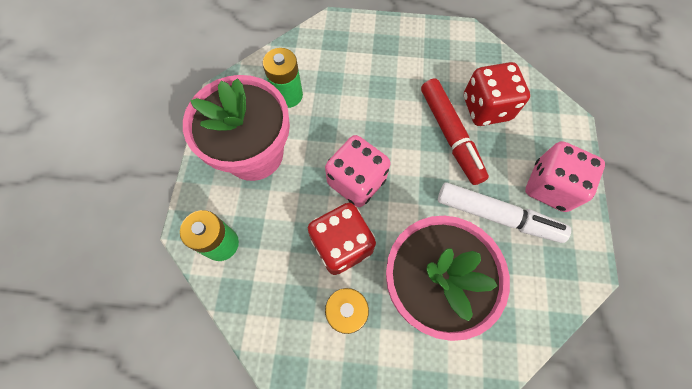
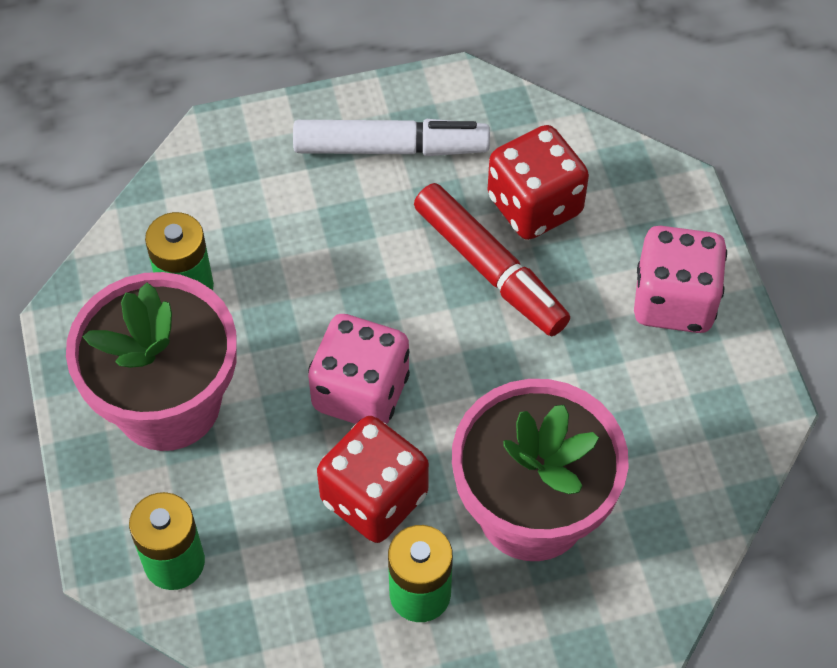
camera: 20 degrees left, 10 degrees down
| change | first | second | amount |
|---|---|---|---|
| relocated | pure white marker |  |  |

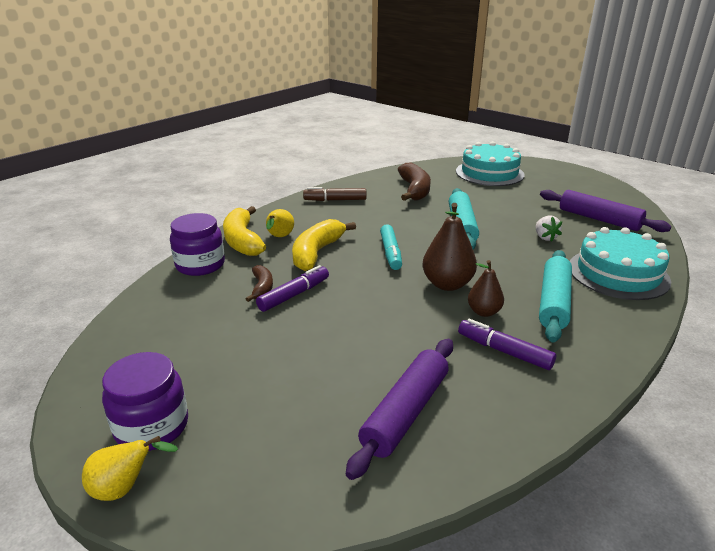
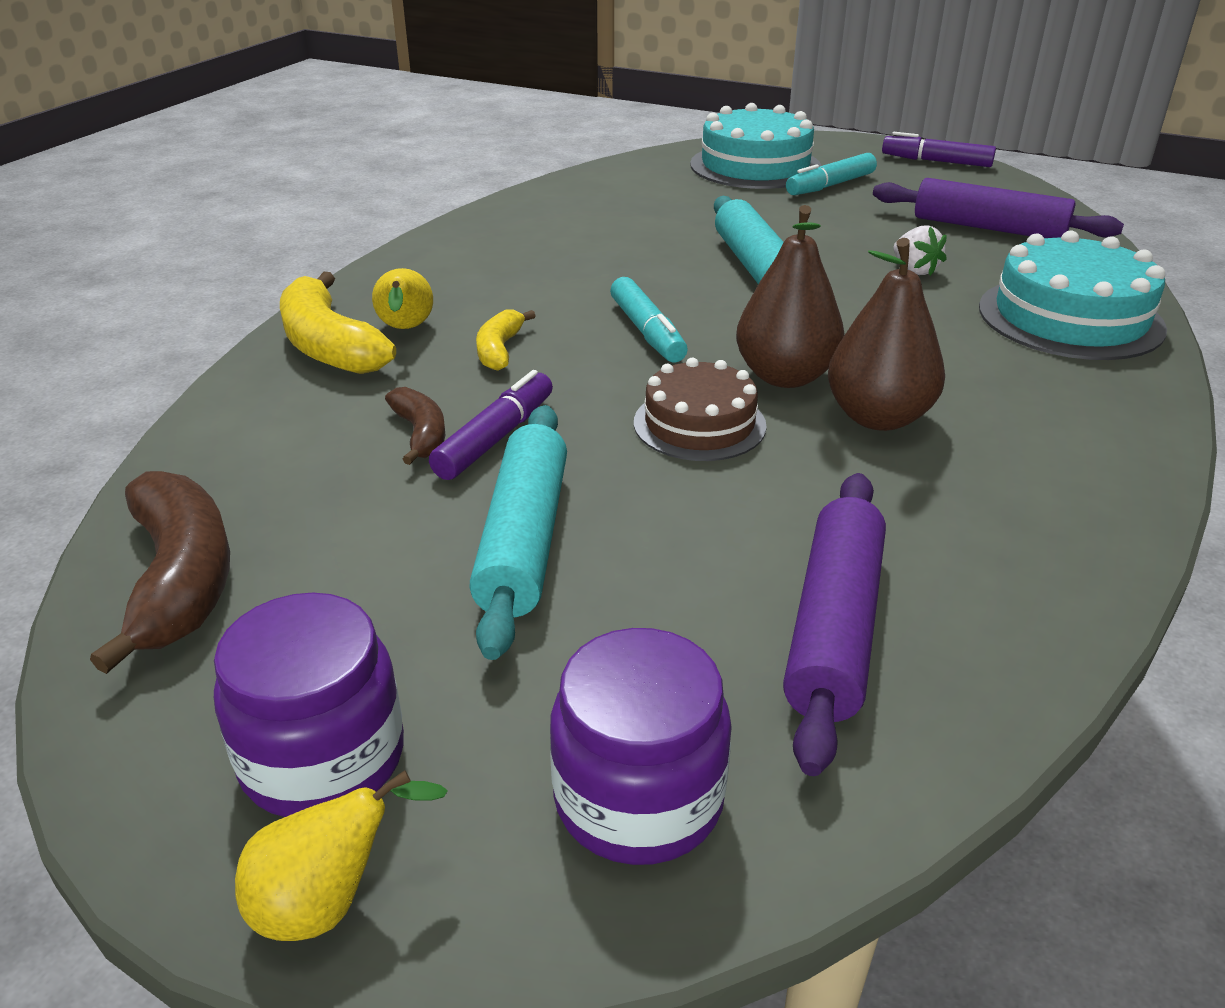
camera: 15 degrees left, 5 degrees up
| change | first | second | amount |
|---|---|---|---|
| relocated | russet banana (no. 2 from left in the first image) | russet banana (no. 1 from left) |  |
| relocated | turquoise rolling pin (no. 2 from left in the first image) | turquoise rolling pin (no. 1 from left) |  |
| size | yellow banana (no. 2 from left) |  | x0.55 |
| relocated | royal purple jar (no. 2 from left) |  |  |
| appeared |  | russet gateau |  |
| appeared |  | turquoise marker (no. 2 from left) |  |
| size | russet pear (no. 2 from left) |  | x1.61 |
| relocated | royal purple marker (no. 2 from left) |  |  |
| missing | russet marker |  |  |

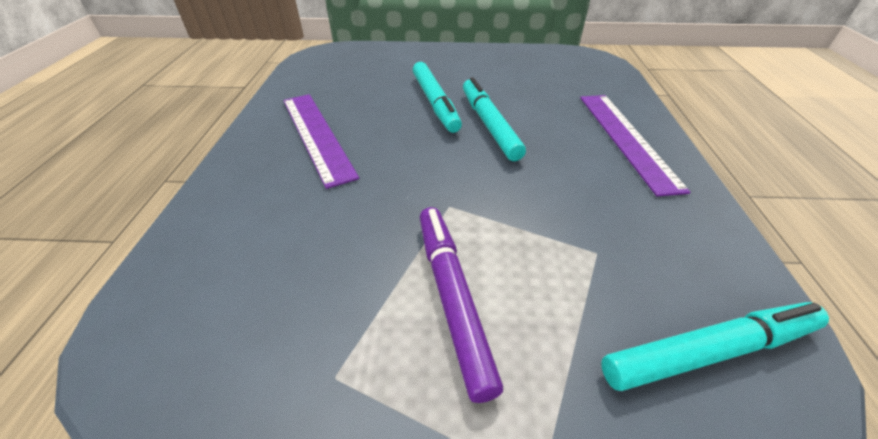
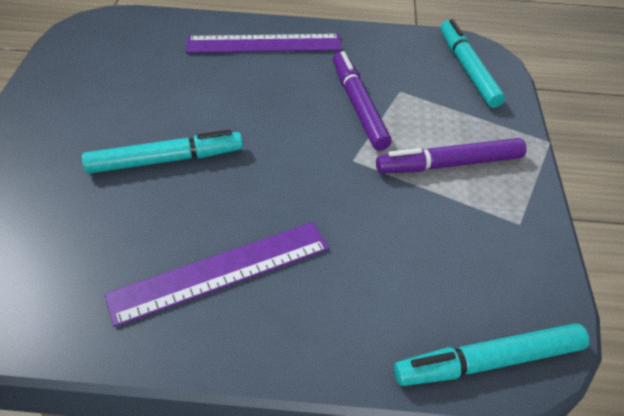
camera: 90 degrees left, 5 degrees up
| change | first | second | amount |
|---|---|---|---|
| appeared |  | royal purple marker (no. 1 from left) |  |
| relocated | turquoise marker (no. 2 from left in the first image) | turquoise marker (no. 3 from left) |  |

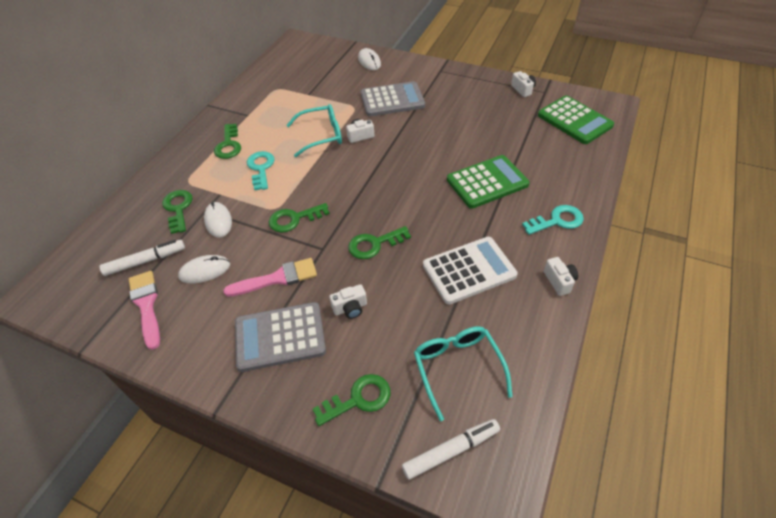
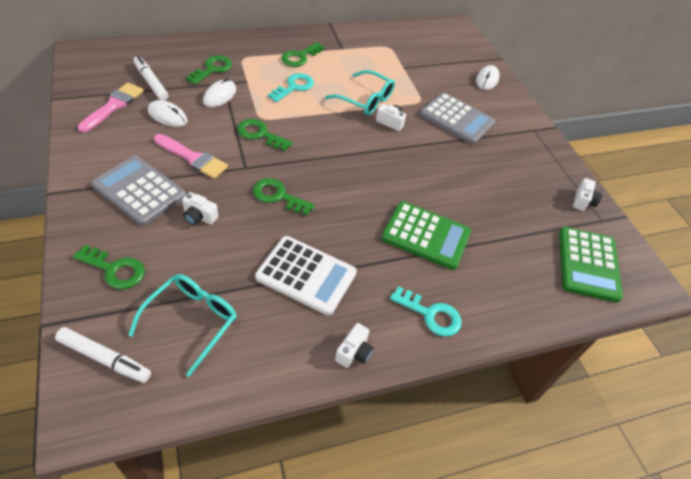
camera: 40 degrees right, 0 degrees up
| change | first | second | amount |
|---|---|---|---|
| spun | pure white marker (no. 1 from left in the first image) | pure white marker (no. 2 from left) | 150 degrees counterclockwise |

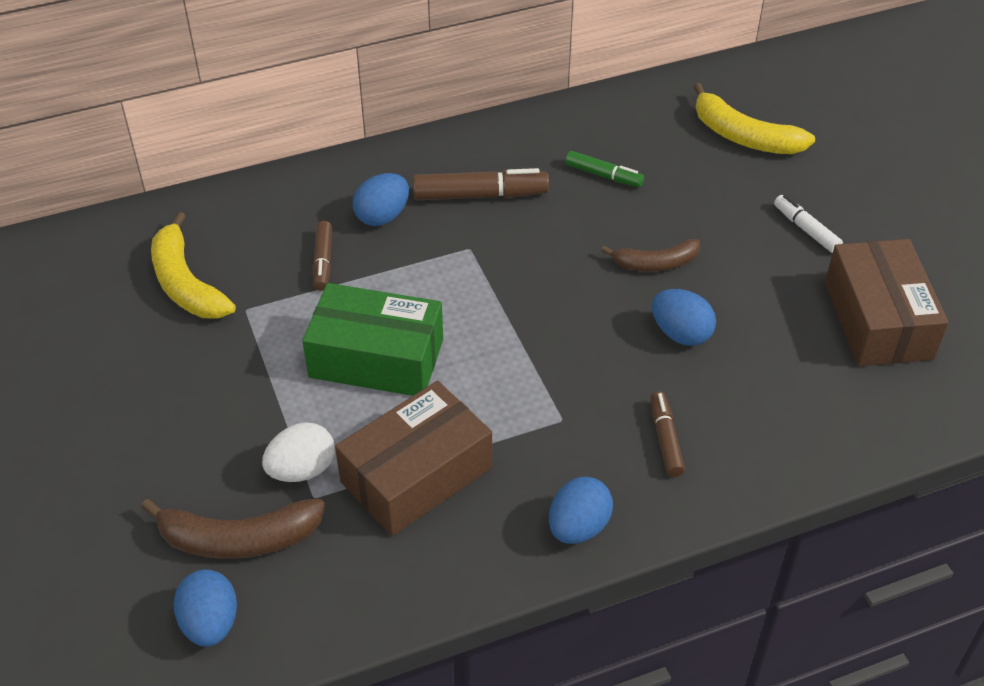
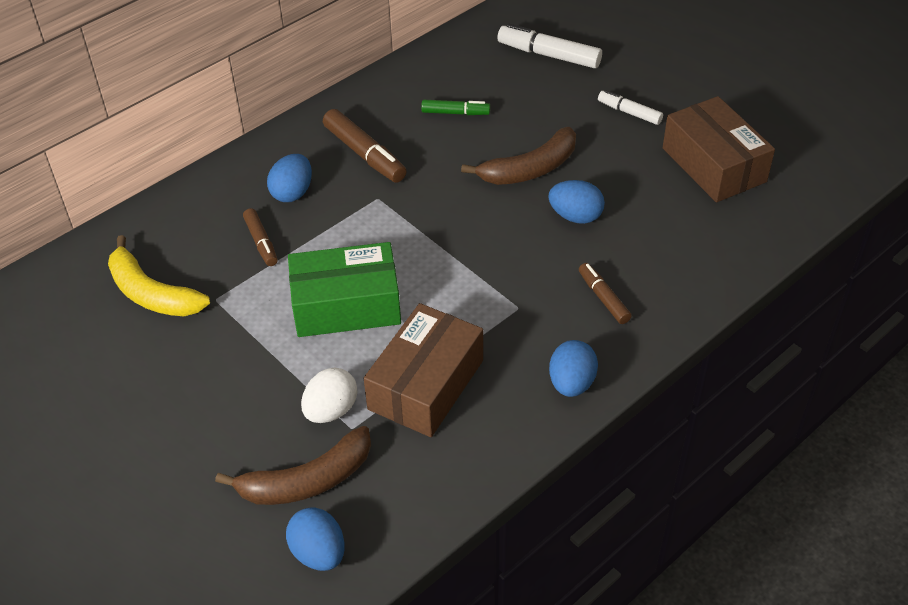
camera: 20 degrees left, 0 degrees up
| change | first | second | amount |
|---|---|---|---|
| spun | russet marker (no. 2 from left) |  | 75 degrees clockwise |
| size | russet banana (no. 2 from left) |  | x1.53 |
| exchanged | yellow banana (no. 2 from left) | pure white marker (no. 1 from left) |  |

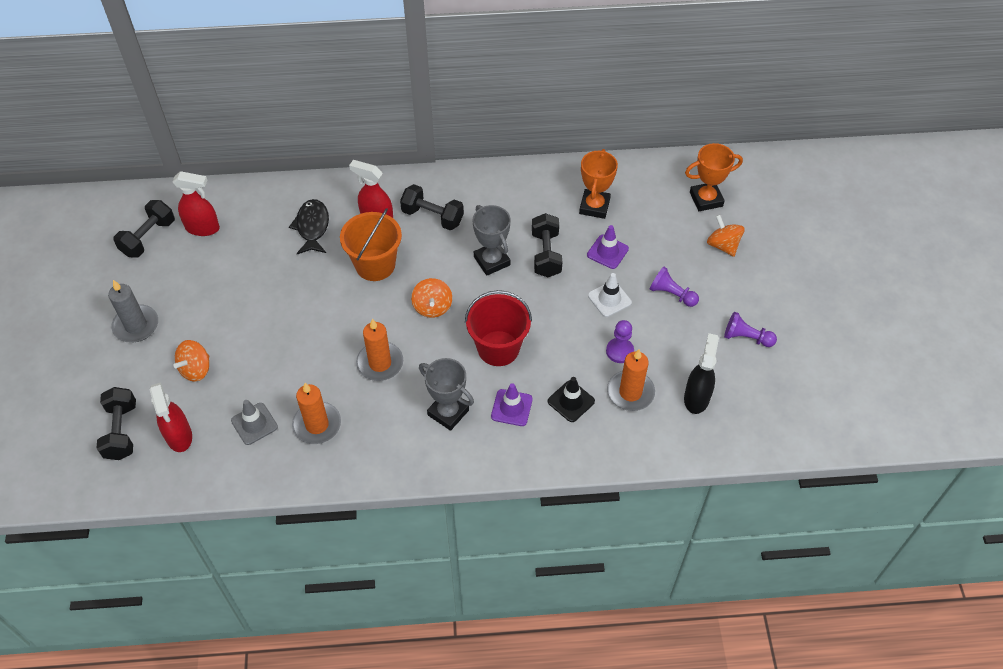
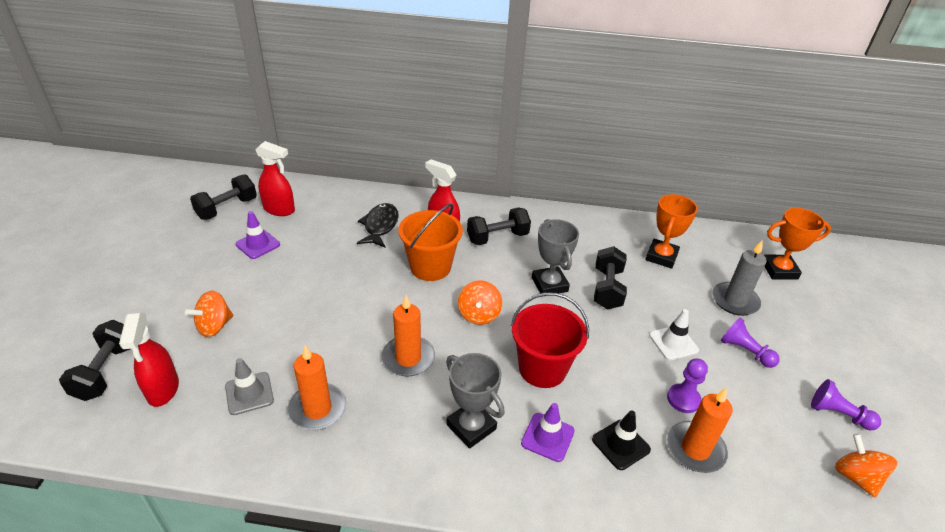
camera: 10 degrees right, 15 degrees down
| change | first | second | amount |
|---|---|---|---|
| relocated | royal purple traffic cone (no. 2 from left in the first image) | royal purple traffic cone (no. 1 from left) |  |
| spun | black hand weight (no. 3 from left) |  | 60 degrees counterclockwise |
| relocated | gray wax candle |  |  |
| relocated | orange-coloured toy top (no. 3 from left) |  |  |
| missing | black spray bottle |  |  |

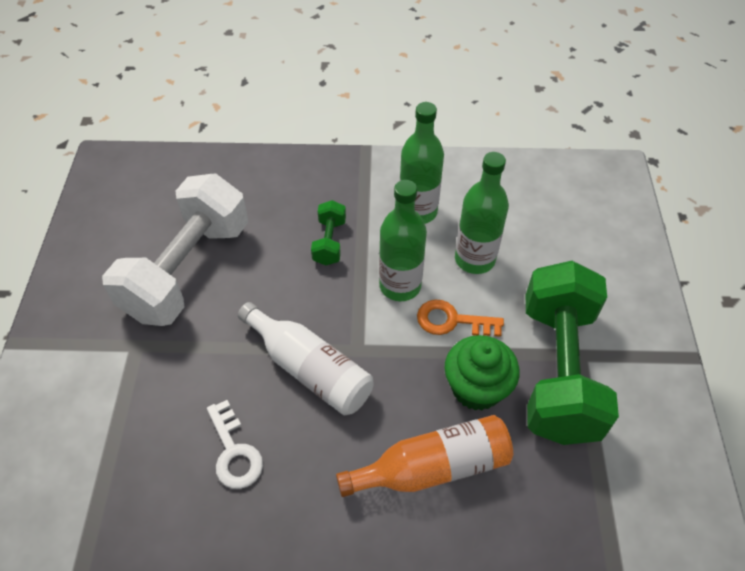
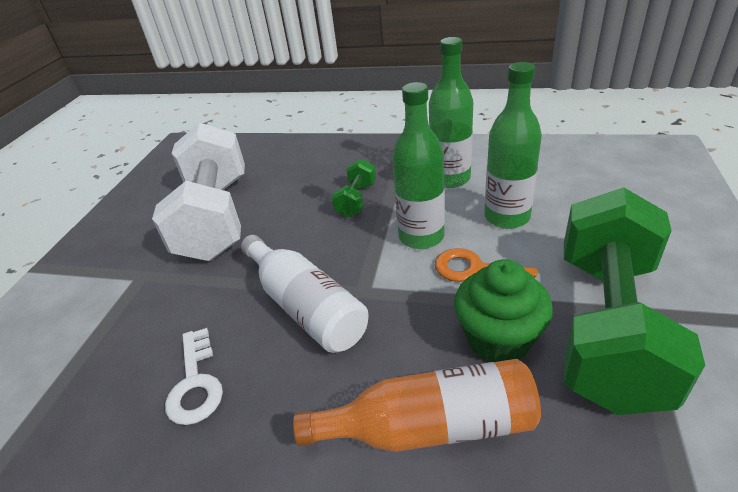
camera: 15 degrees right, 15 degrees down
| change | first | second | amount |
|---|---|---|---|
| spun | pure white hand weight |  | 45 degrees counterclockwise |

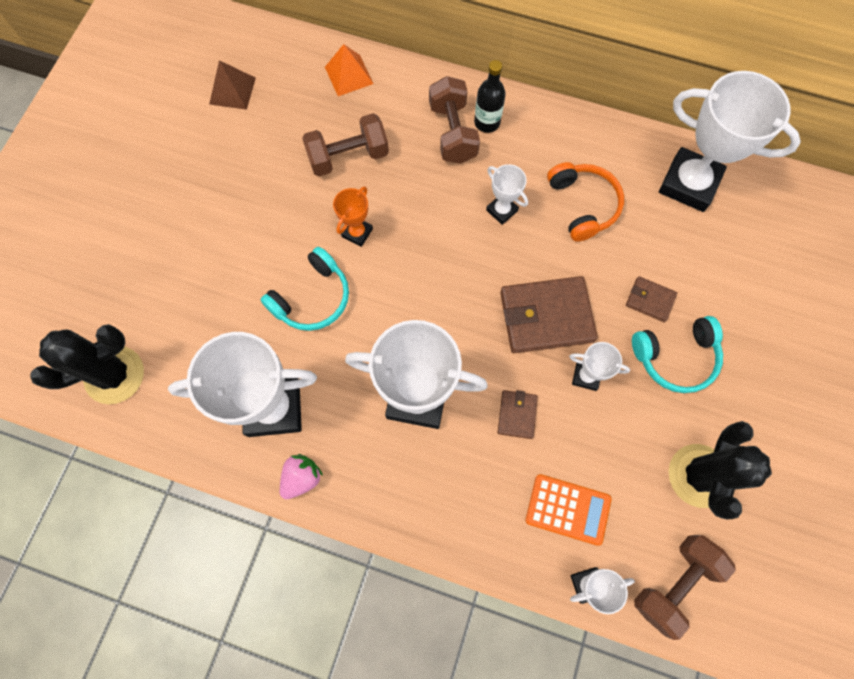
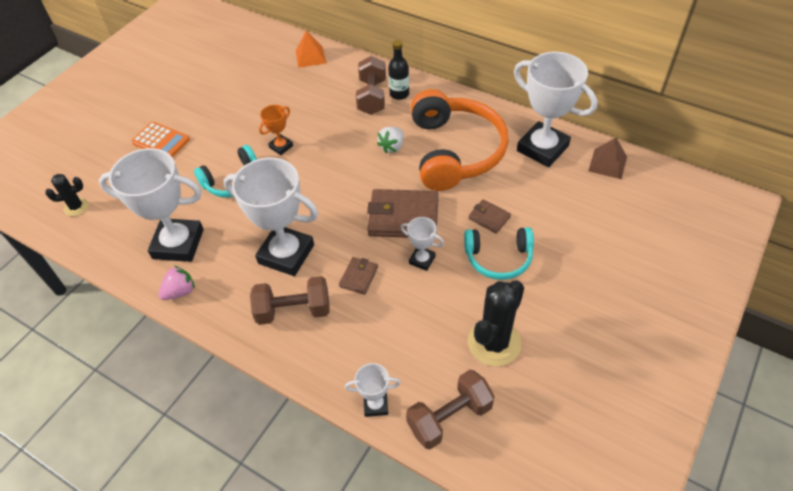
camera: 15 degrees right, 20 degrees down
| change | first | second | amount |
|---|---|---|---|
| size | black cactus (no. 1 from left) |  | x0.55 |
| relocated | orange-coloured adding machine |  |  |
| relocated | russet hand weight (no. 1 from left) |  |  |
| exchanged | pure white award cup (no. 3 from left) | pure white strawberry |  |
| size | orange-coloured over-ear headphones |  | x1.80 |
| relocated | russet pyramid shape |  |  |

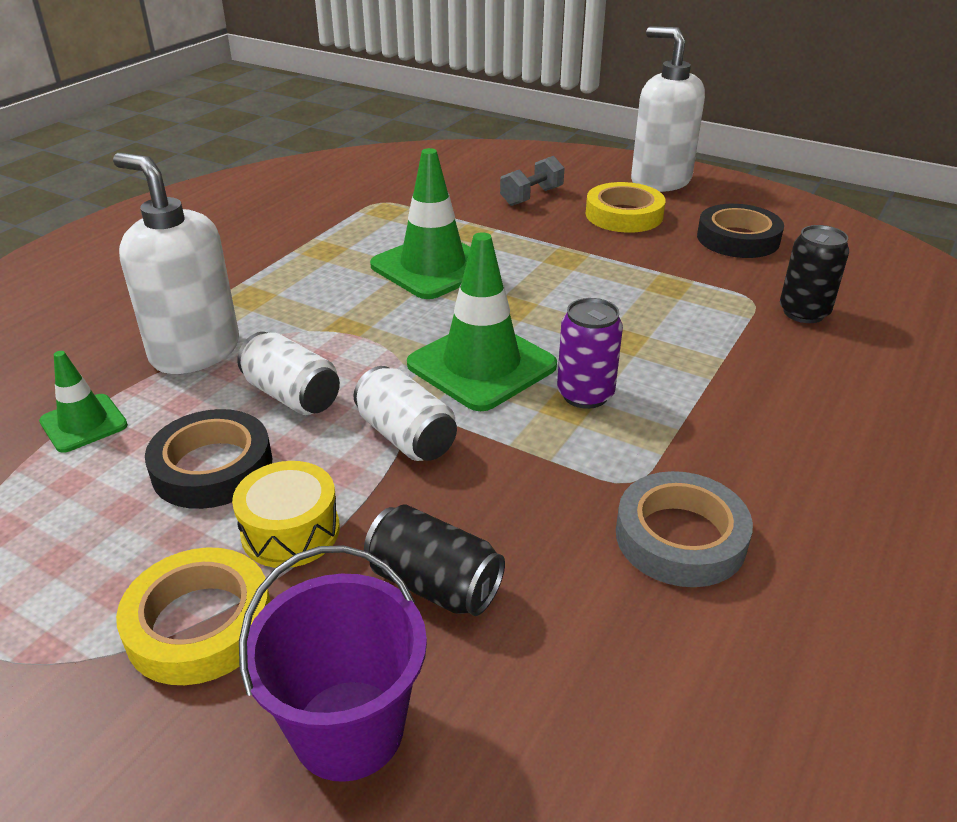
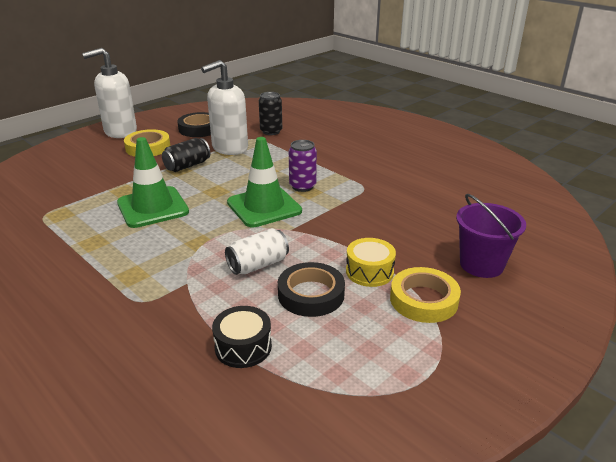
camera: 75 degrees left, 5 degrees down
| change | first | second | amount |
|---|---|---|---|
| relocated | black tin (no. 1 from left) |  |  |
| relocated | pure white soap dispenser (no. 1 from left in the first image) | pure white soap dispenser (no. 2 from left) |  |
| exchanged | emerald traffic cone (no. 1 from left) | black snare drum |  |
| missing | pure white tin (no. 2 from left) |  |  |
| missing | gray hand weight |  |  |
| missing | gray roll of tape |  |  |

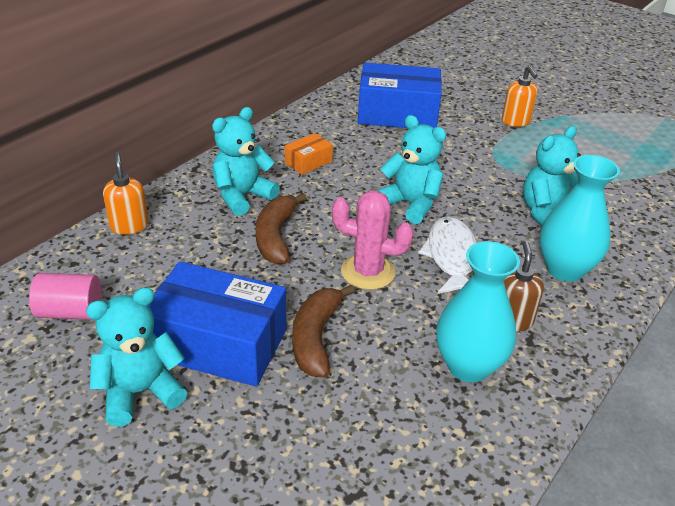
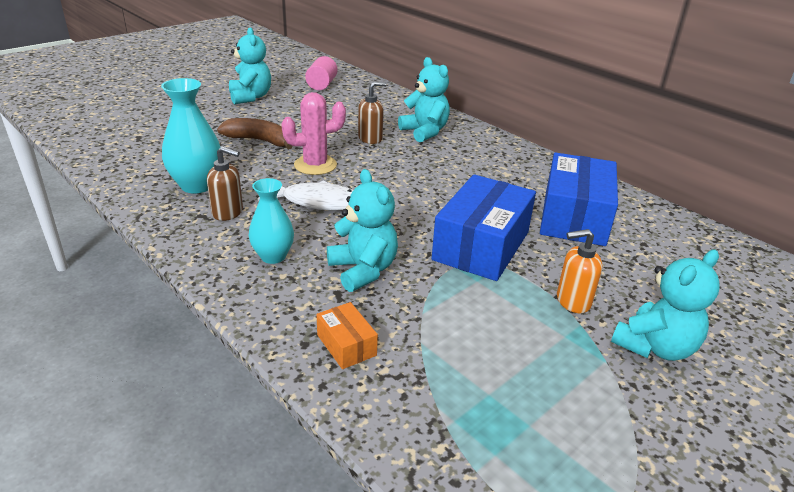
camera: 100 degrees right, 5 degrees down
| change | first | second | amount |
|---|---|---|---|
| size | turquoise tall vase (no. 2 from left) |  | x0.66 |
| spun | rose-pink cactus |  | 45 degrees clockwise |
| relocated | orange-coloured parcel |  |  |
| exchanged | russet banana (no. 1 from left) | russet soap dispenser (no. 2 from left) |  |
| relocated | cobalt parcel (no. 1 from left) |  |  |
| relocated | turquoise stuffed bear (no. 3 from left in the first image) | turquoise stuffed bear (no. 4 from left) |  |
| missing | orange-coloured soap dispenser (no. 1 from left) |  |  |

